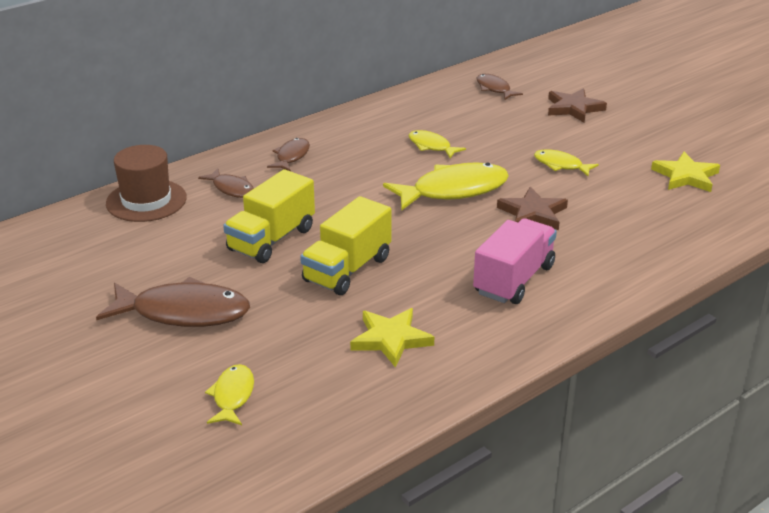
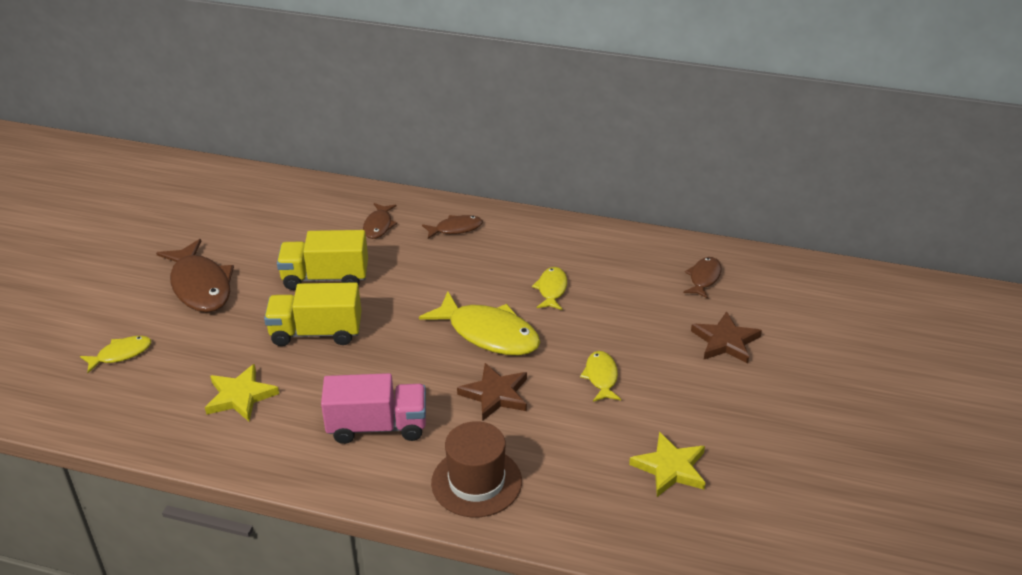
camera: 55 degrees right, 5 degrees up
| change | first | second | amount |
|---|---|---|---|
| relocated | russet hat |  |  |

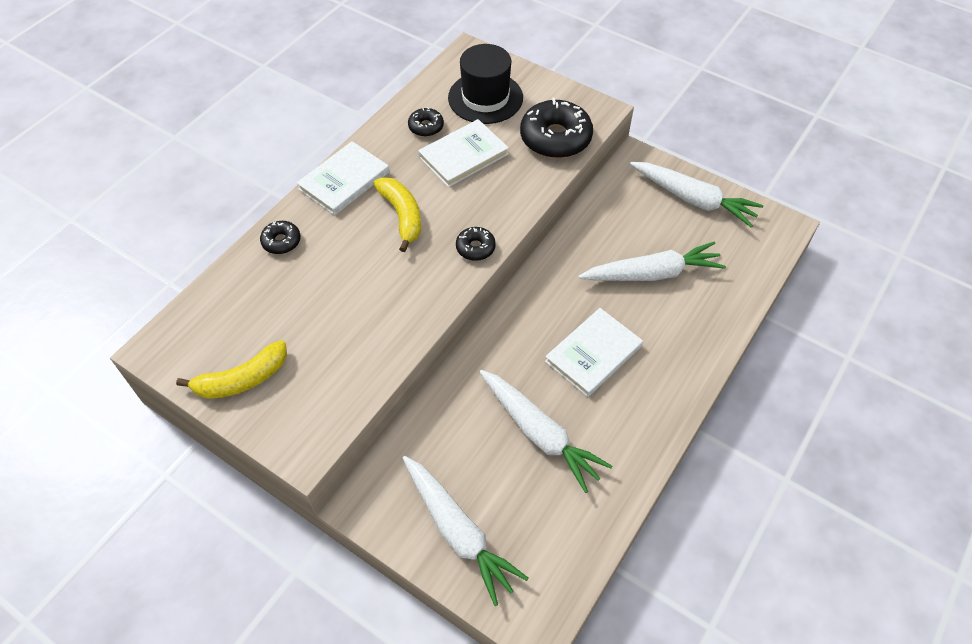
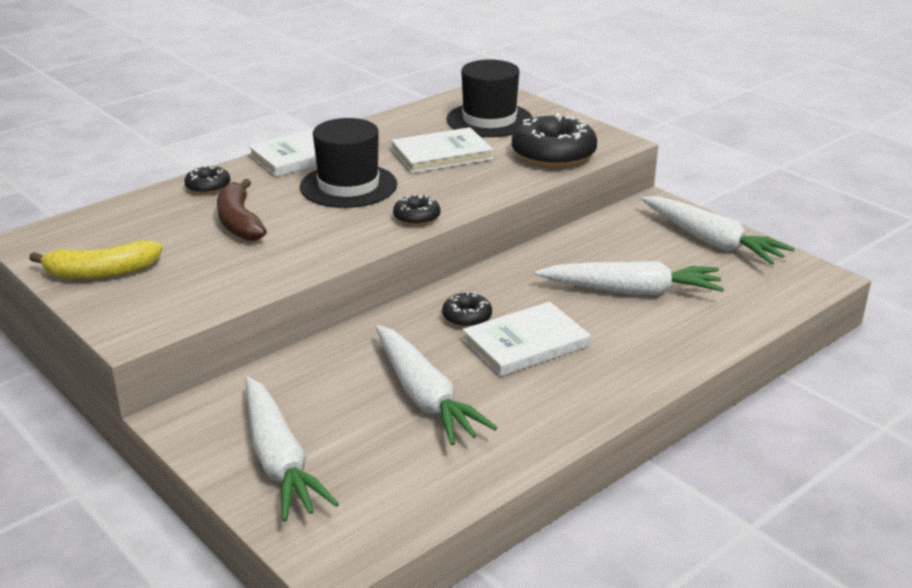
camera: 15 degrees right, 25 degrees down
| change | first | second | amount |
|---|---|---|---|
| appeared |  | russet banana |  |
| exchanged | yellow banana (no. 2 from left) | black hat (no. 1 from left) |  |
| relocated | black doughnut (no. 2 from left in the first image) | black doughnut (no. 3 from left) |  |

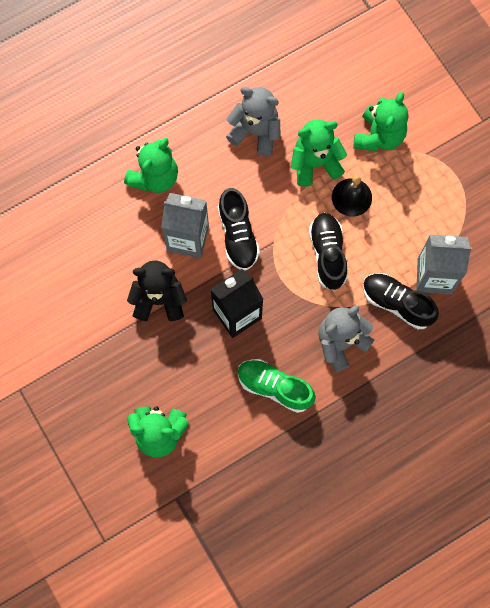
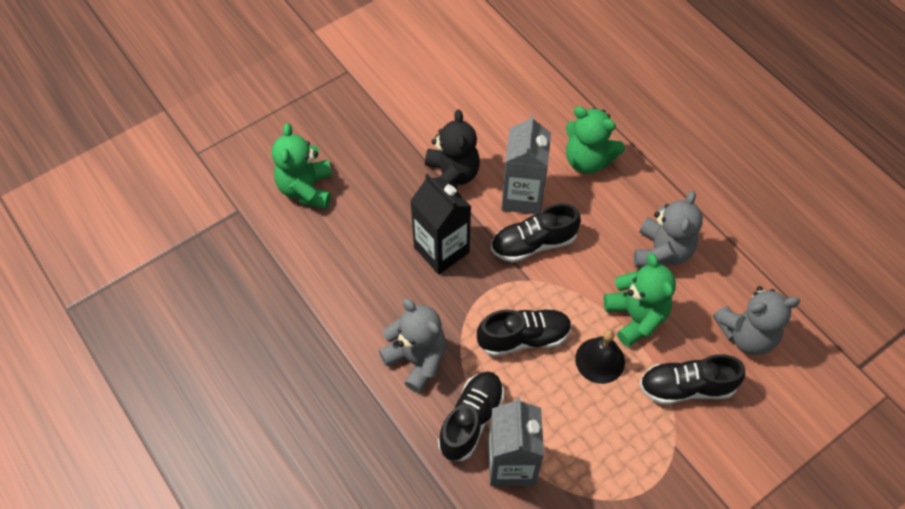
camera: 85 degrees right, 15 degrees down
| change | first | second | amount |
|---|---|---|---|
| exchanged | emerald stuffed bear (no. 4 from left) | black lace-up shoe (no. 4 from left) |  |
| appeared |  | gray stuffed bear (no. 3 from left) |  |
| missing | emerald lace-up shoe |  |  |

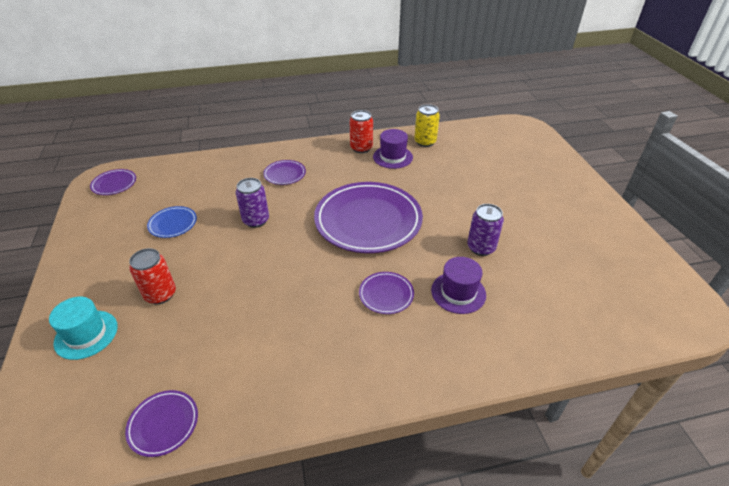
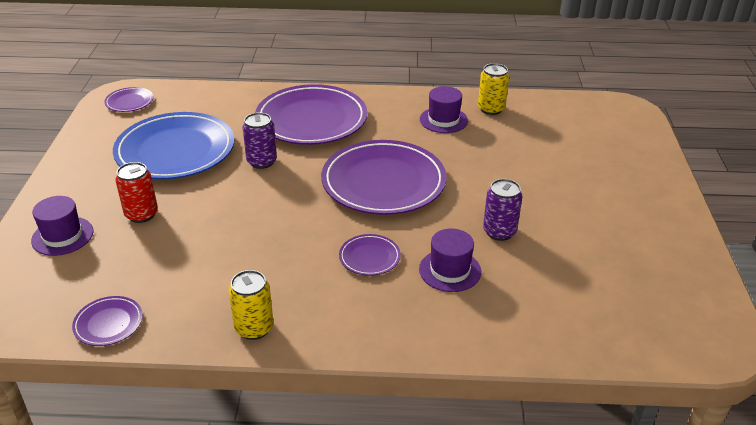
camera: 15 degrees right, 5 degrees down
| change | first | second | amount |
|---|---|---|---|
| colour | turquoise hat | royal purple hat (no. 1 from left) |  |
| size | cobalt dinner plate |  | x2.28 |
| appeared |  | yellow tin (no. 1 from left) |  |
| size | royal purple dinner plate (no. 3 from left) |  | x2.28 |
| missing | red tin (no. 2 from left) |  |  |

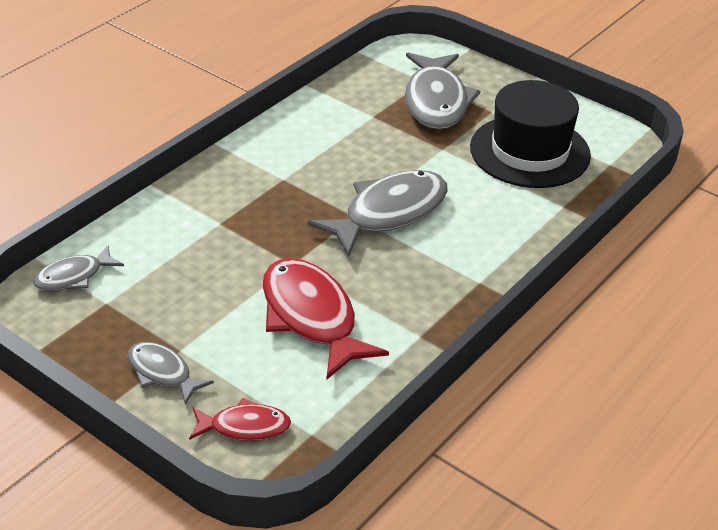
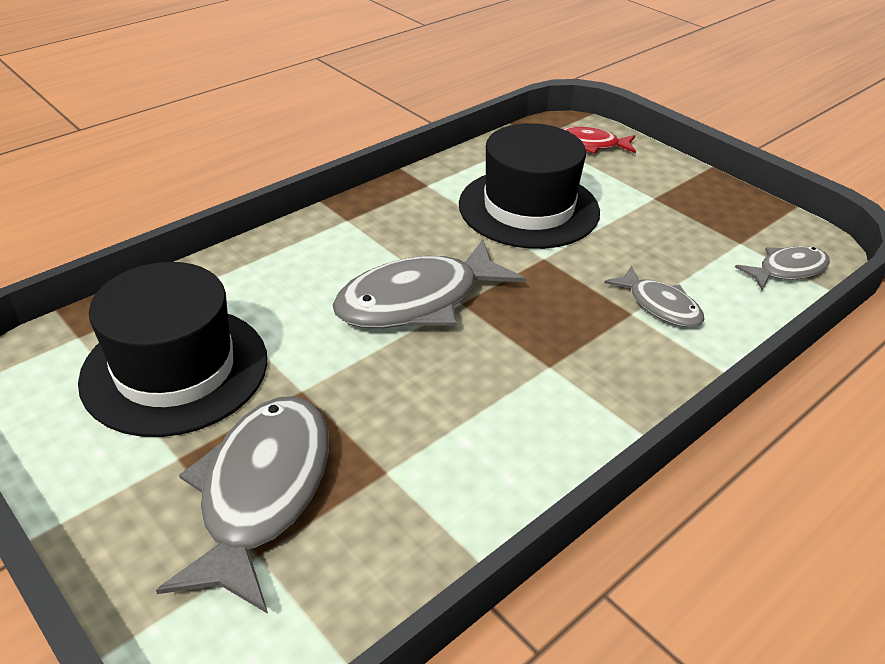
camera: 170 degrees left, 0 degrees up
| change | first | second | amount |
|---|---|---|---|
| exchanged | red fish figure (no. 2 from left) | black hat (no. 2 from left) |  |
| relocated | gray fish figure (no. 2 from left in the first image) | gray fish figure (no. 3 from left) |  |

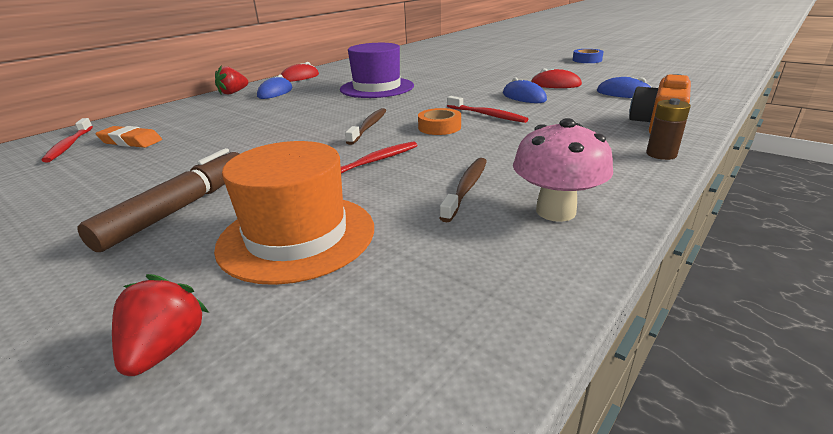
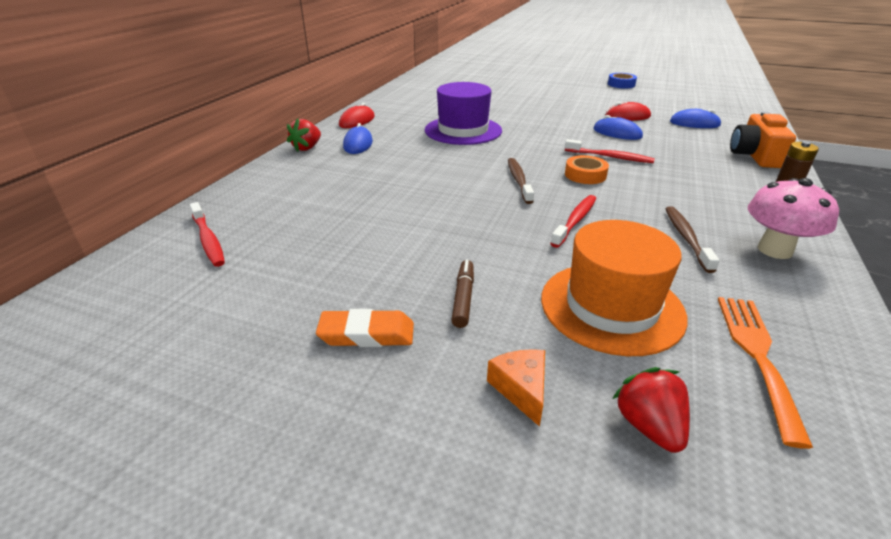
camera: 20 degrees left, 5 degrees up
| change | first | second | amount |
|---|---|---|---|
| relocated | orange-coloured pencil eraser |  |  |
| size | russet marker |  | x0.54 |
| appeared |  | orange-coloured cheese wedge |  |
| appeared |  | orange-coloured table fork |  |

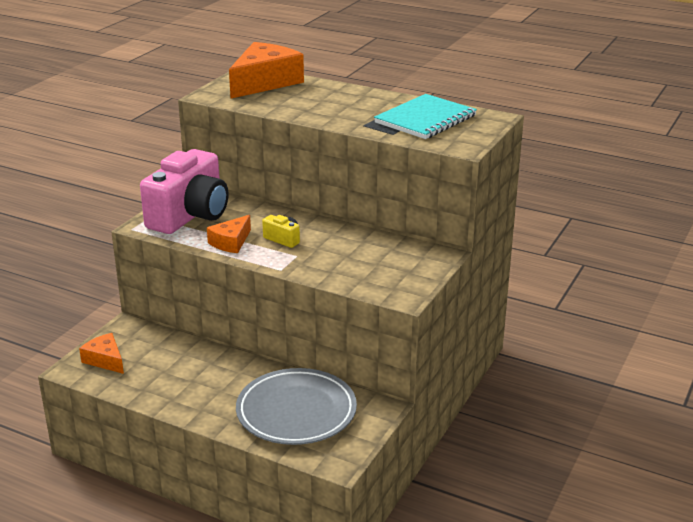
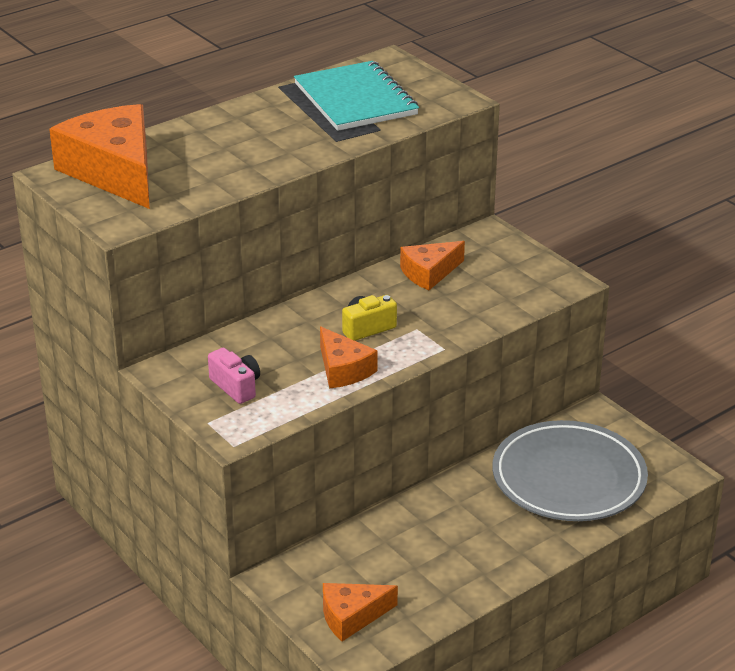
camera: 65 degrees left, 5 degrees up
| change | first | second | amount |
|---|---|---|---|
| size | rose-pink photo camera |  | x0.40 |
| appeared |  | orange-coloured cheese wedge (no. 4 from left) |  |

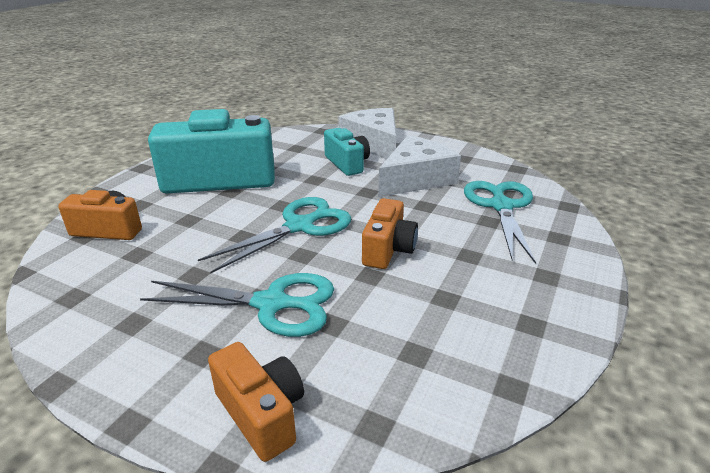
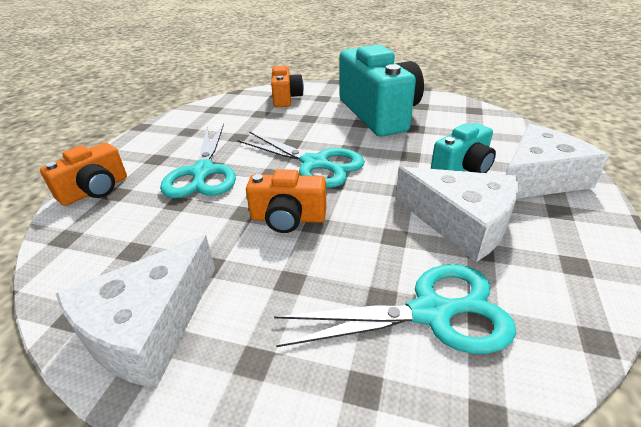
camera: 80 degrees right, 5 degrees up
| change | first | second | amount |
|---|---|---|---|
| appeared |  | pure white cheese wedge (no. 1 from left) |  |

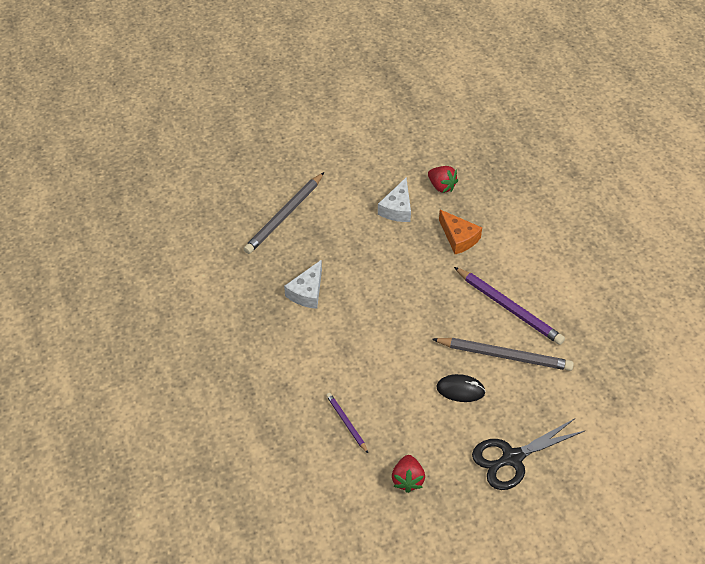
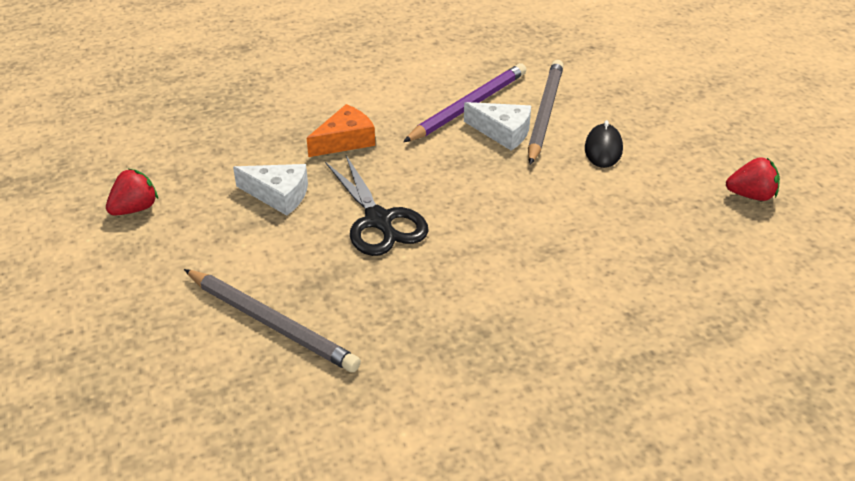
camera: 90 degrees left, 10 degrees down
| change | first | second | amount |
|---|---|---|---|
| relocated | red strawberry (no. 2 from left in the first image) | red strawberry (no. 1 from left) |  |
| relocated | black scissors |  |  |
| relocated | pure white cheese wedge (no. 1 from left in the first image) | pure white cheese wedge (no. 2 from left) |  |
| missing | royal purple lead pencil (no. 1 from left) |  |  |

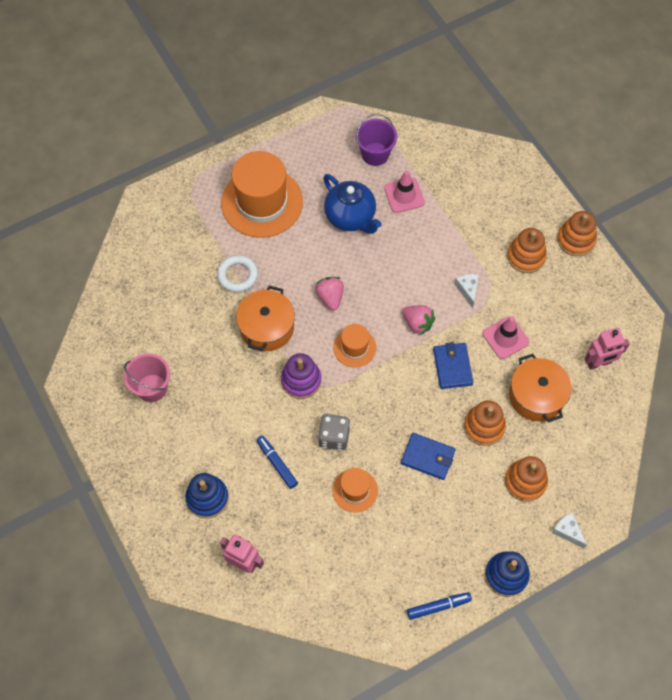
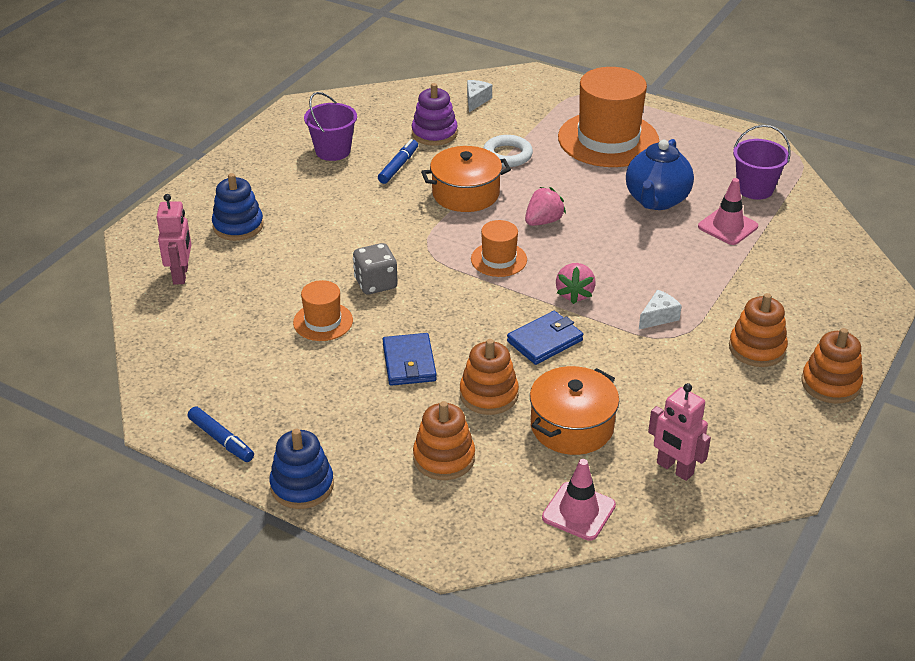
camera: 60 degrees right, 25 degrees down
| change | first | second | amount |
|---|---|---|---|
| colour | rose-pink pail | royal purple pail (no. 1 from left) |  |
| relocated | cobalt marker (no. 1 from left in the first image) | cobalt marker (no. 2 from left) |  |
| relocated | royal purple stacking toy |  |  |
| relocated | pure white cheese wedge (no. 2 from left in the first image) | pure white cheese wedge (no. 1 from left) |  |
| relocated | rose-pink traffic cone (no. 2 from left in the first image) | rose-pink traffic cone (no. 1 from left) |  |

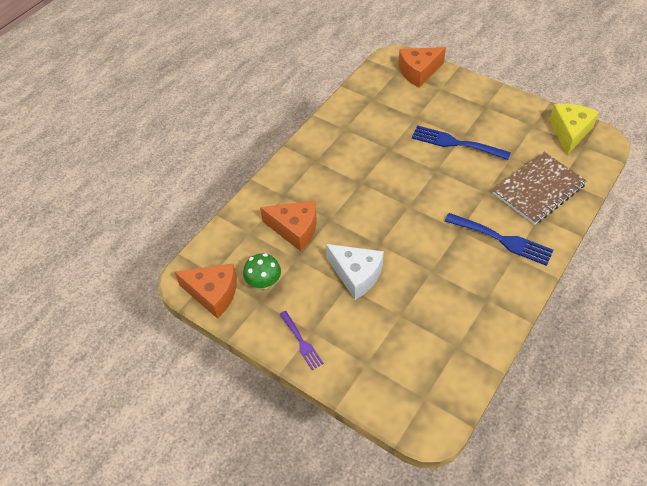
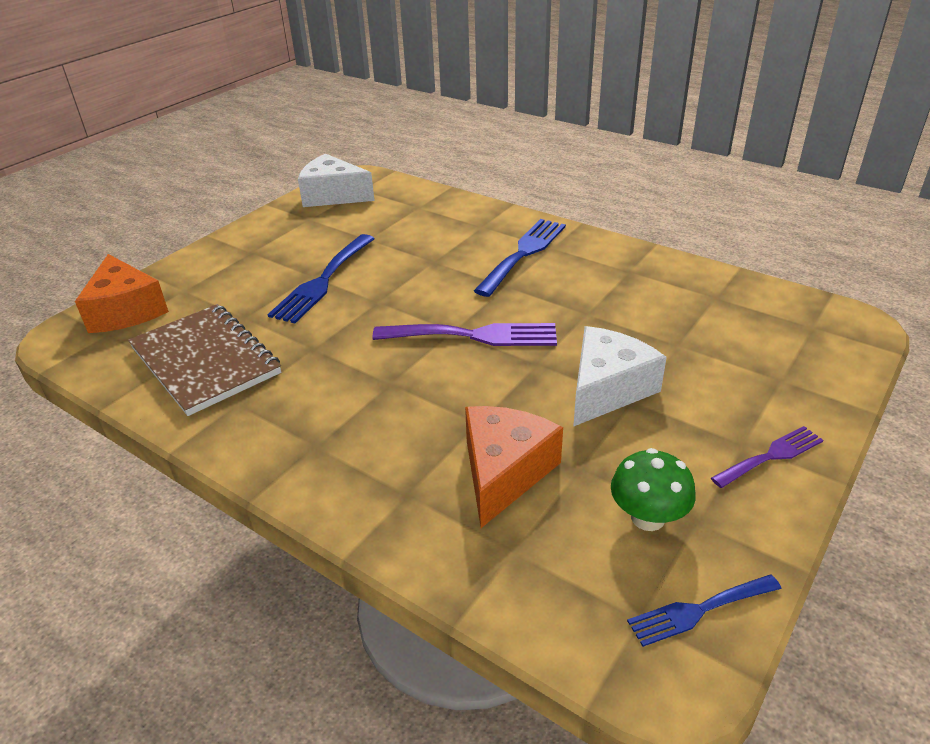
camera: 90 degrees left, 15 degrees down
| change | first | second | amount |
|---|---|---|---|
| relocated | russet notepad |  |  |
| colour | yellow cheese wedge | pure white cheese wedge (no. 1 from left) |  |
| appeared |  | royal purple table fork (no. 1 from left) |  |
| exchanged | orange-coloured cheese wedge (no. 1 from left) | cobalt table fork (no. 3 from left) |  |

